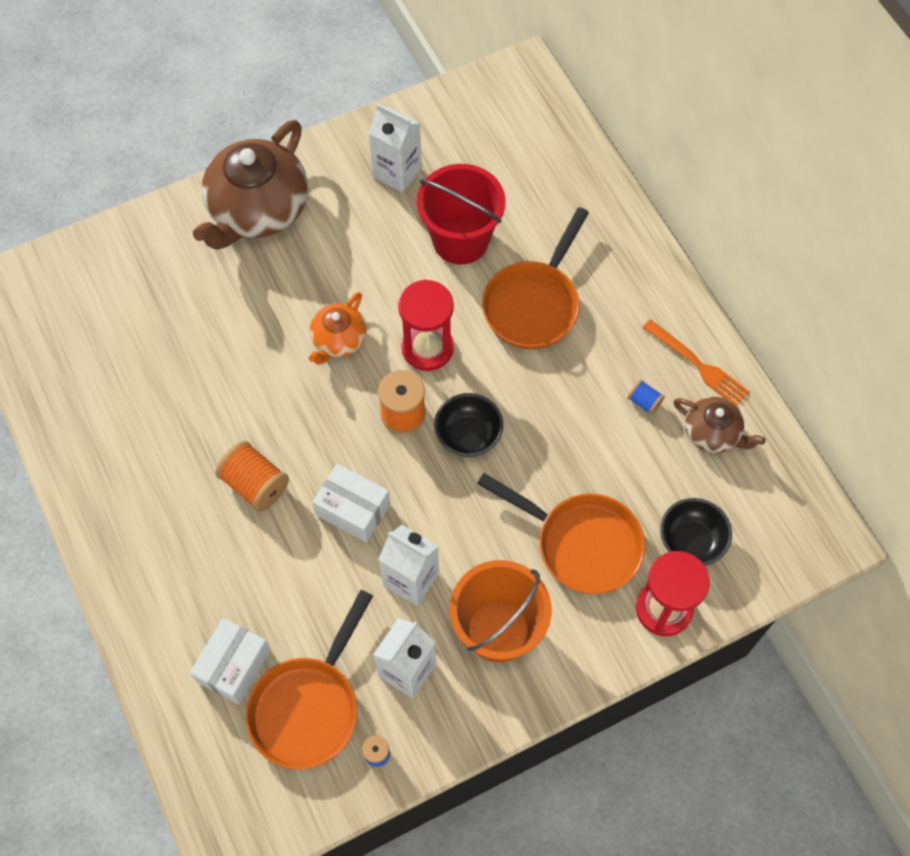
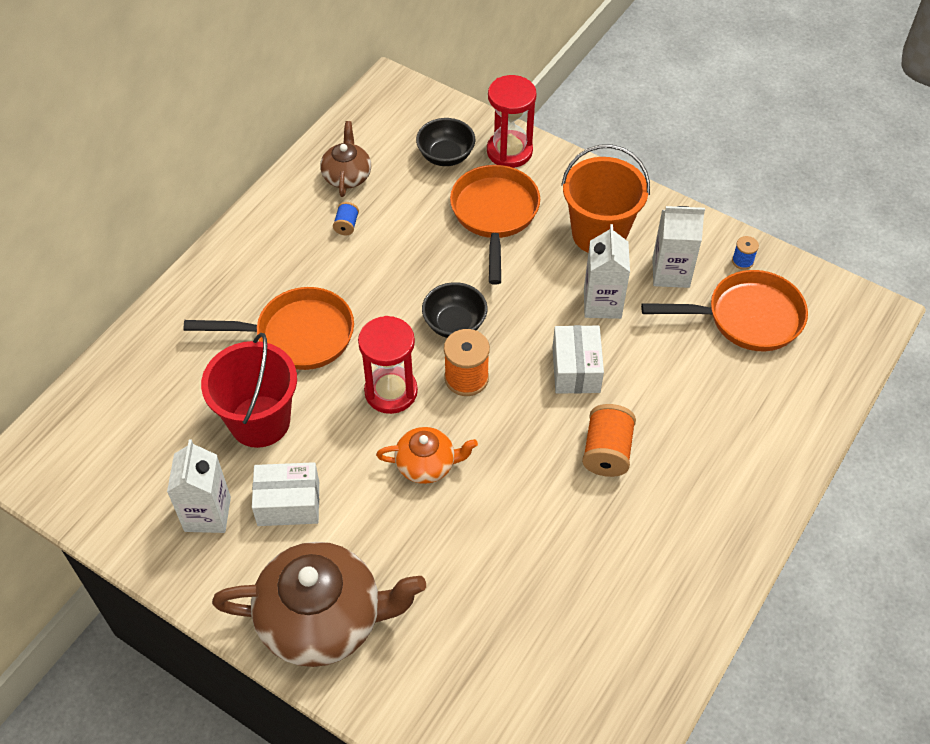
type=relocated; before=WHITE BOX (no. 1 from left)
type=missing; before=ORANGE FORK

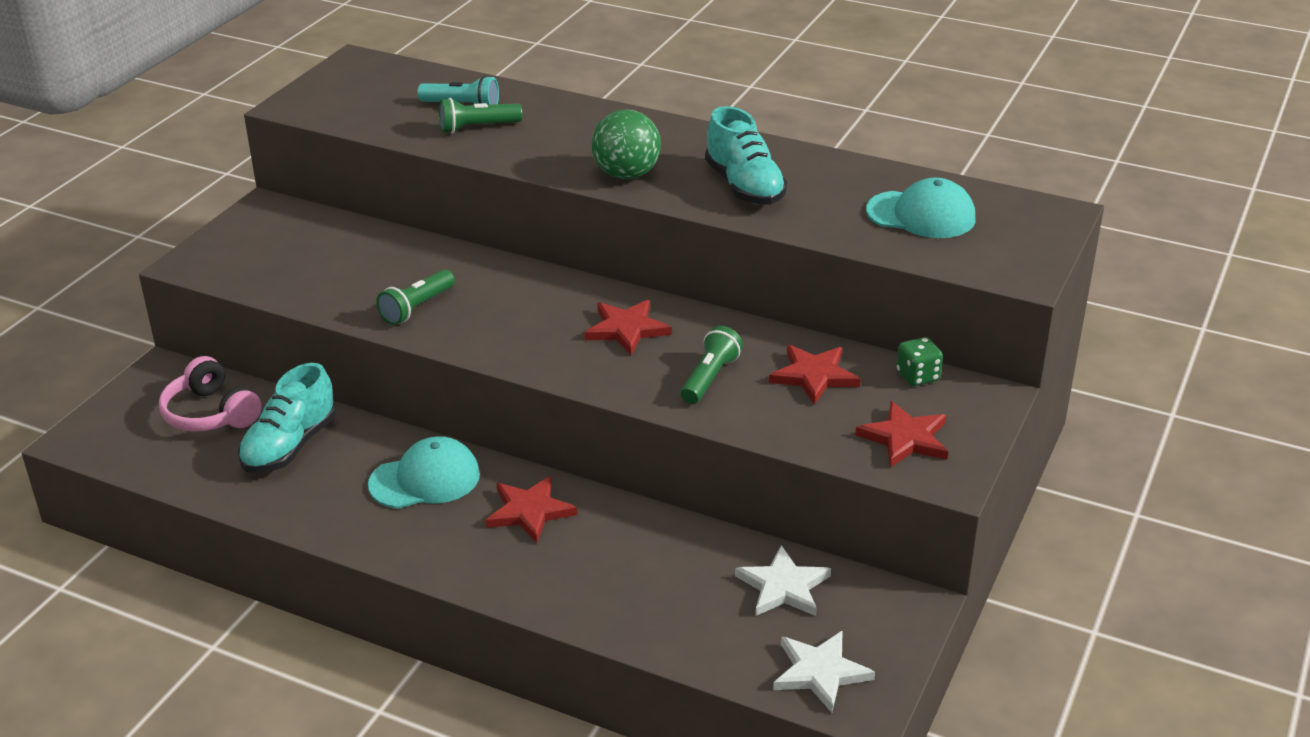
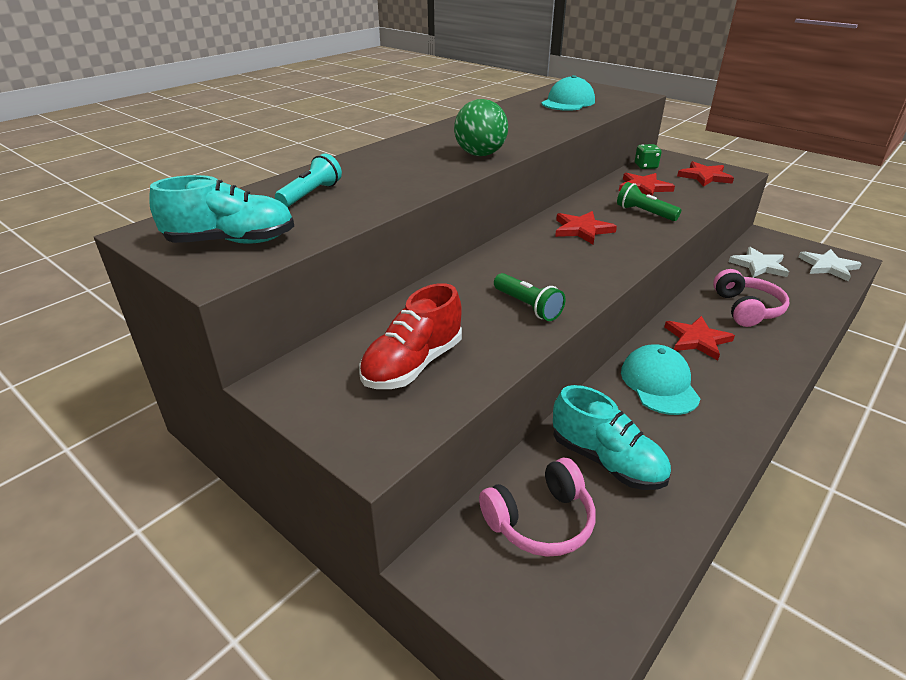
type=relocated; before=TURQUOISE SHOE (no. 2 from left in the first image); after=TURQUOISE SHOE (no. 1 from left)
type=appeared; after=RED SHOE
type=appeared; after=PINK HEADPHONES (no. 2 from left)
type=missing; before=GREEN FLASHLIGHT (no. 2 from left)

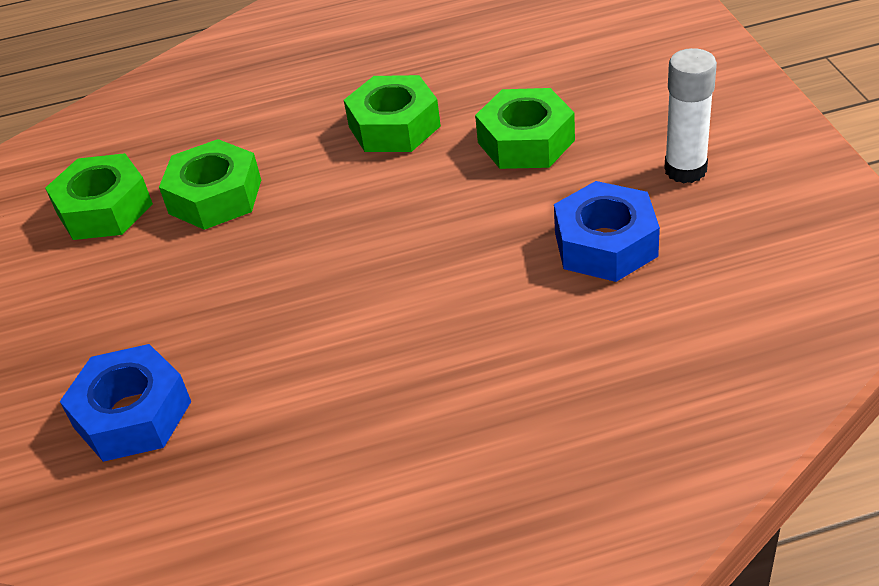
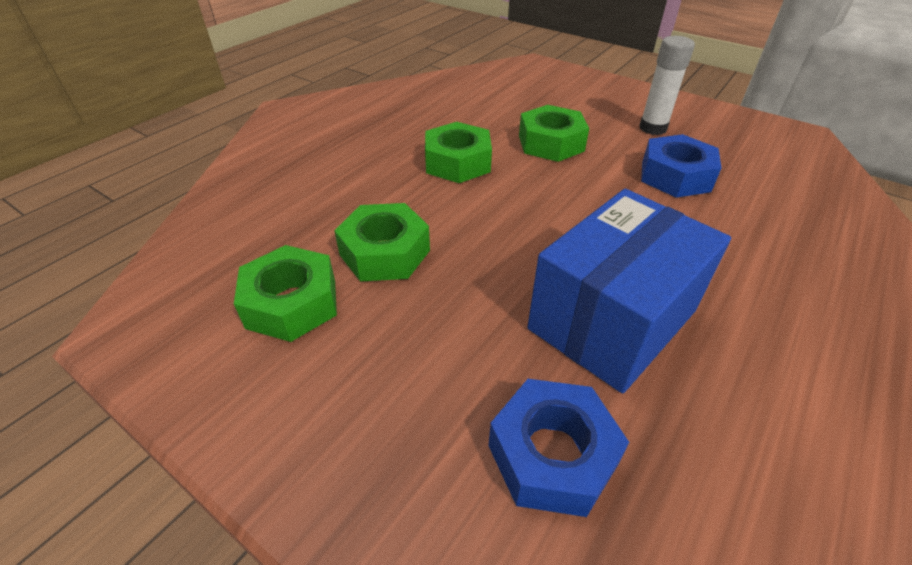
type=appeared; after=BLUE BOX

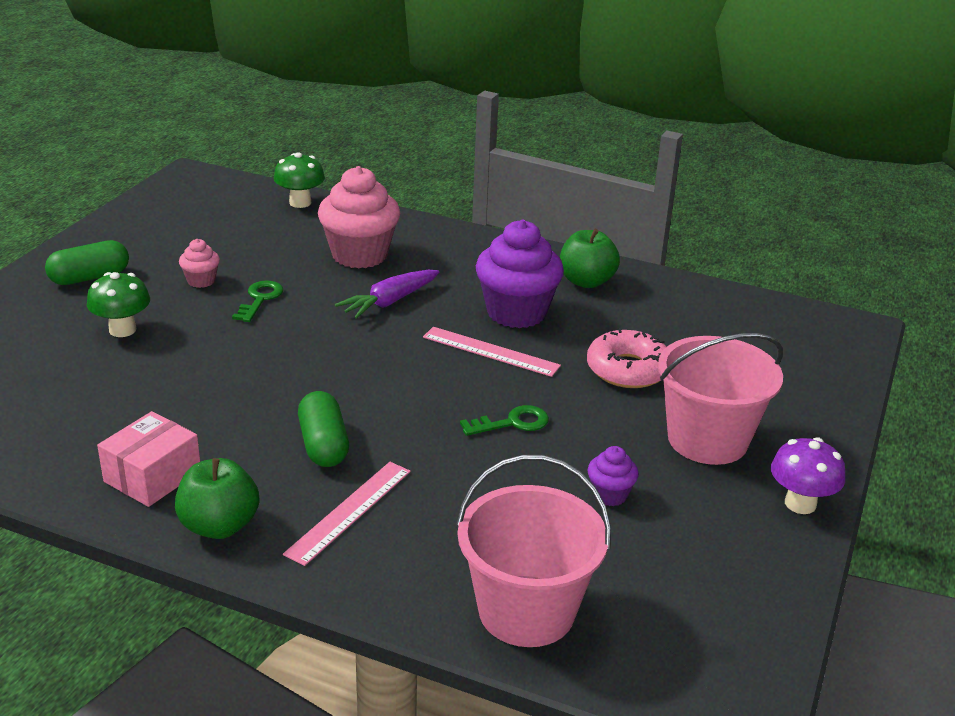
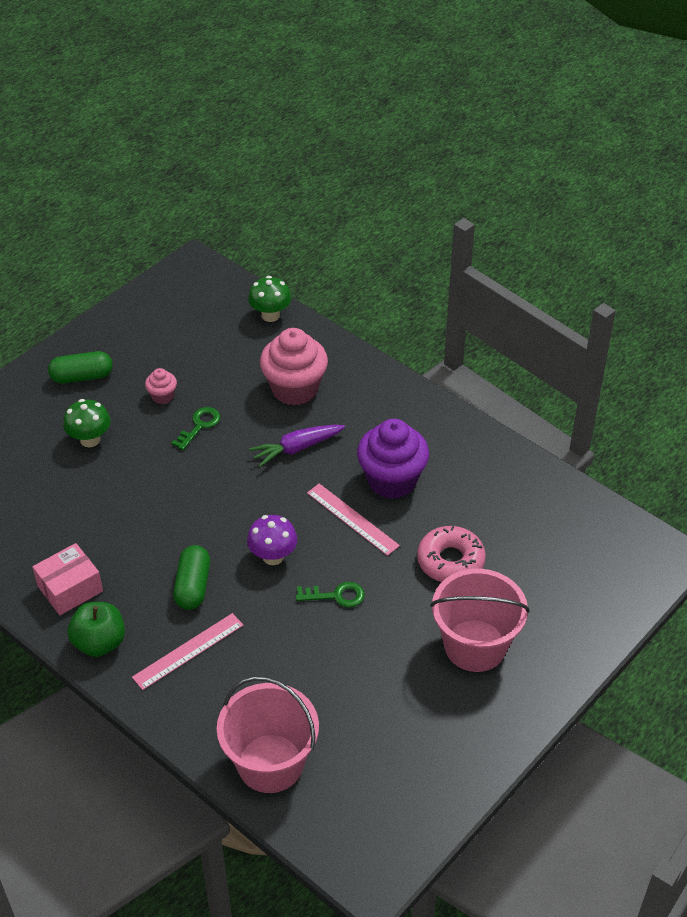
type=relocated; before=PURPLE MUSHROOM
type=missing; before=GREEN APPLE (no. 2 from left)
type=missing; before=PURPLE CUPCAKE (no. 2 from left)

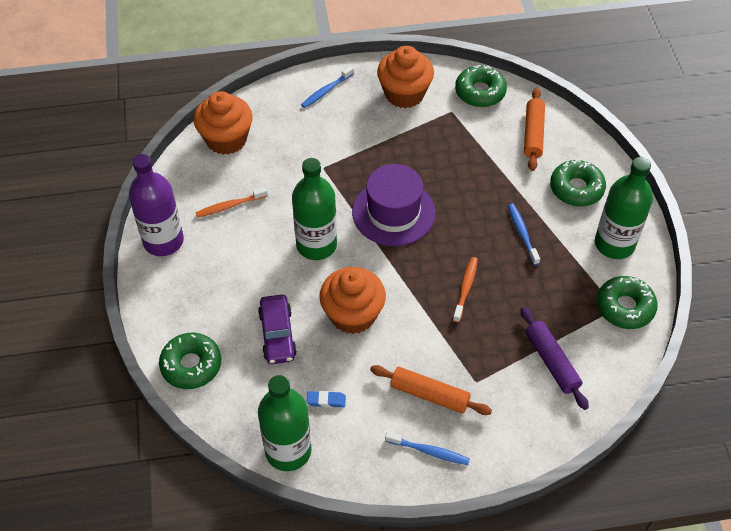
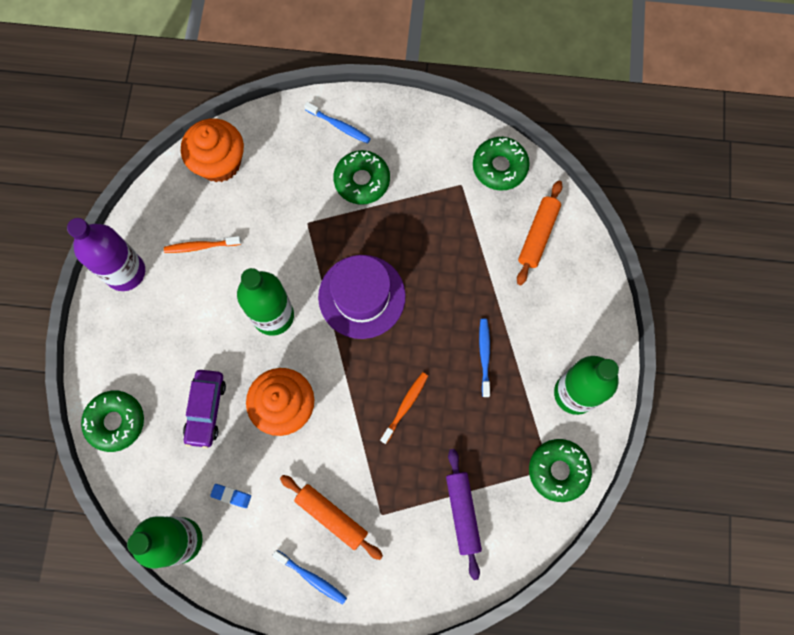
type=spun; before=BLUE TOOTHBRUSH (no. 1 from left in the first image); turn=-120
type=relocated; before=GREEN DONUT (no. 3 from left in the first image); after=GREEN DONUT (no. 2 from left)
type=missing; before=ORANGE CUPCAKE (no. 3 from left)

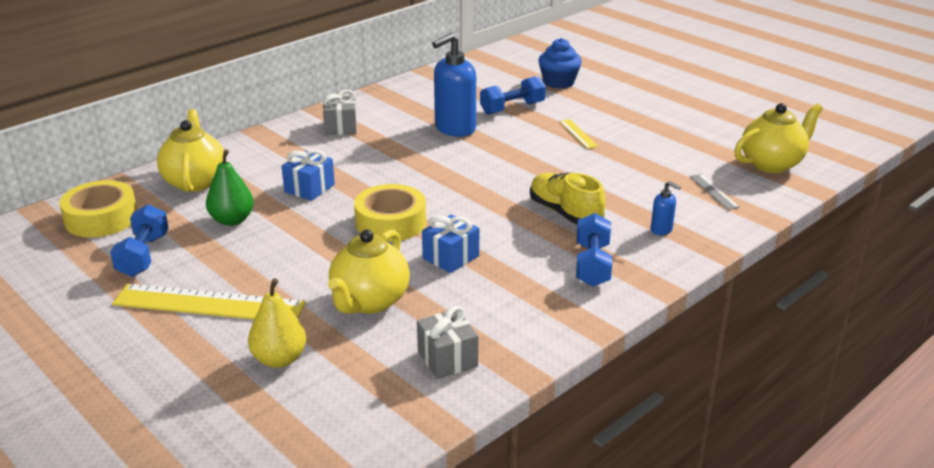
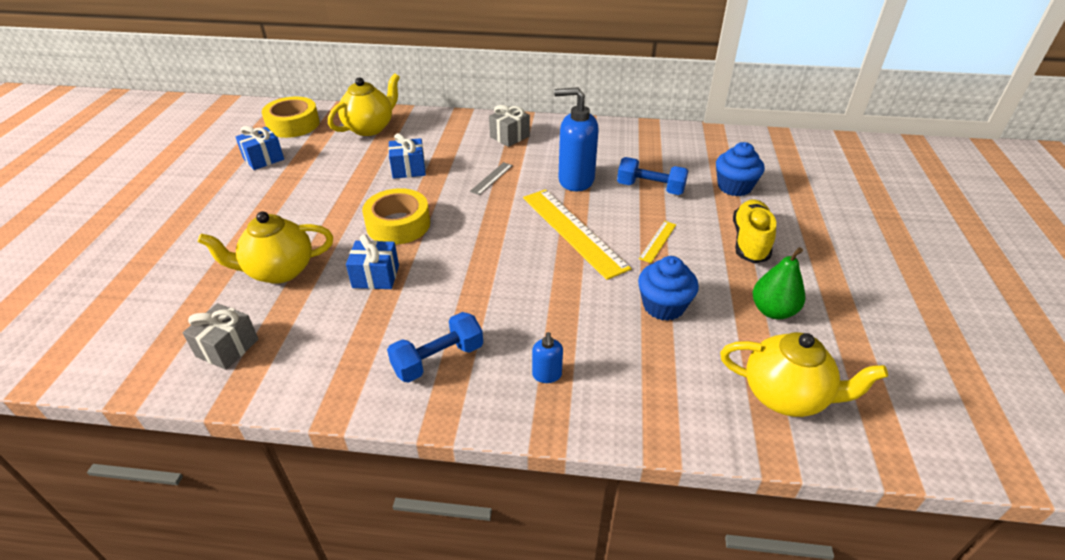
type=exchanged; before=BLUE DUMBBELL (no. 1 from left); after=BLUE GIFT (no. 1 from left)
type=relocated; before=GREY RULER
type=relocated; before=YELLOW RULER (no. 1 from left)
type=appeared; after=BLUE CUPCAKE (no. 1 from left)
type=relocated; before=YELLOW SHOE
type=relocated; before=GREEN PEAR
type=missing; before=YELLOW PEAR

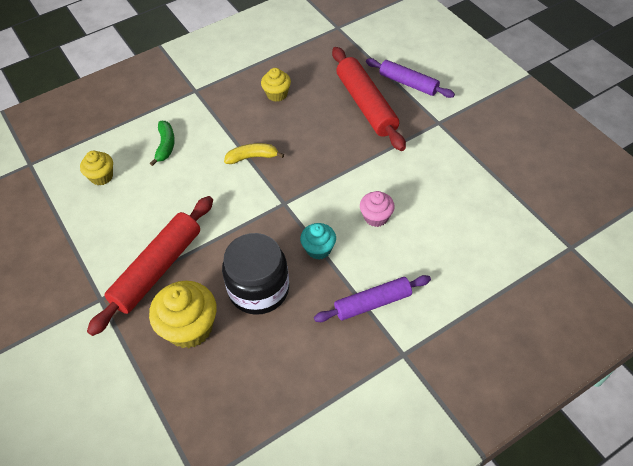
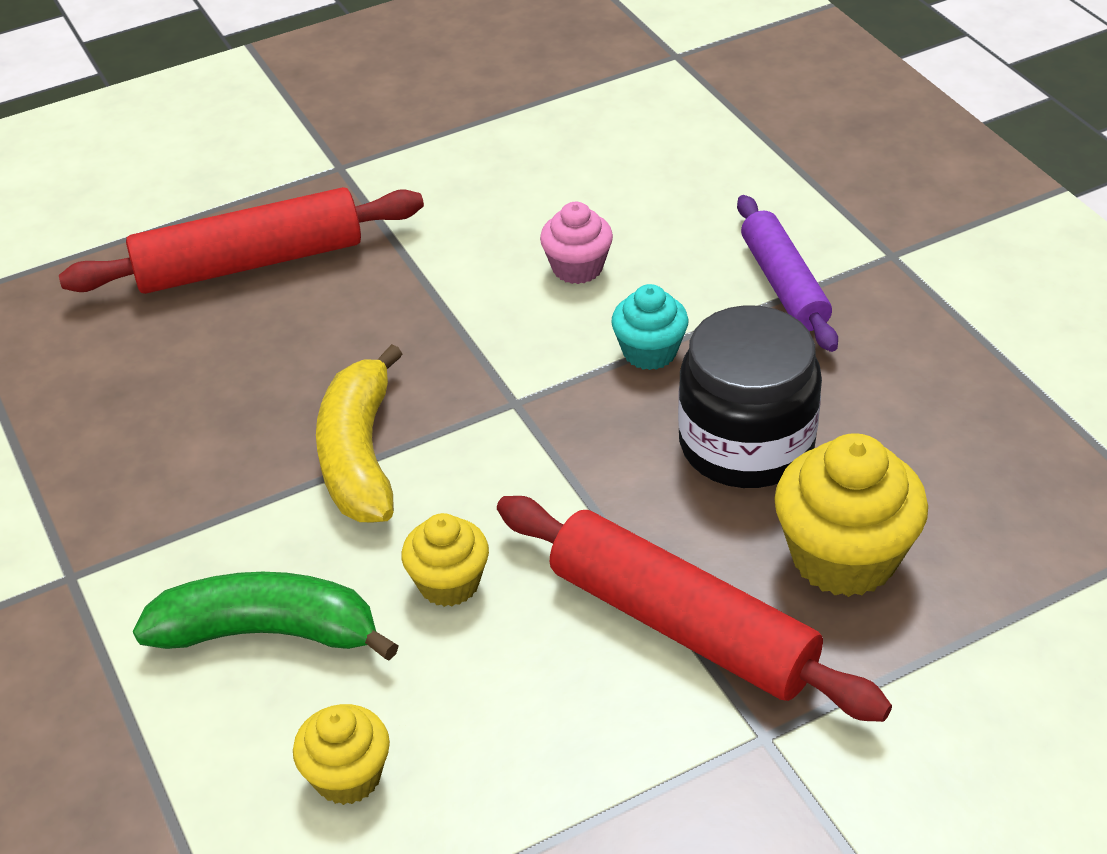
type=size; before=GREEN BANANA; scale=1.59
type=size; before=YELLOW BANANA; scale=1.59
type=relocated; before=YELLOW CUPCAKE (no. 3 from left in the first image); after=YELLOW CUPCAKE (no. 2 from left)
type=missing; before=PURPLE ROLLING PIN (no. 2 from left)

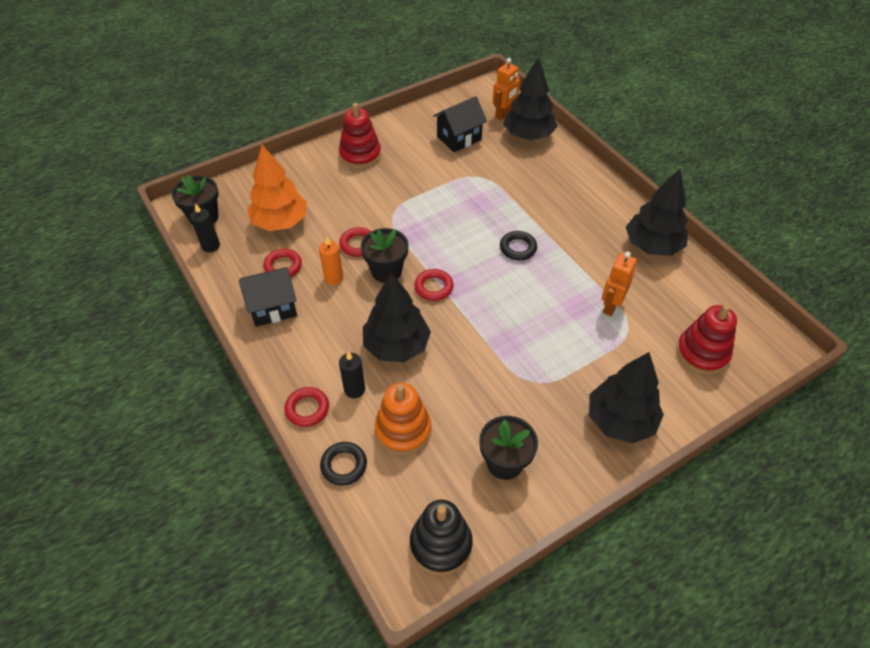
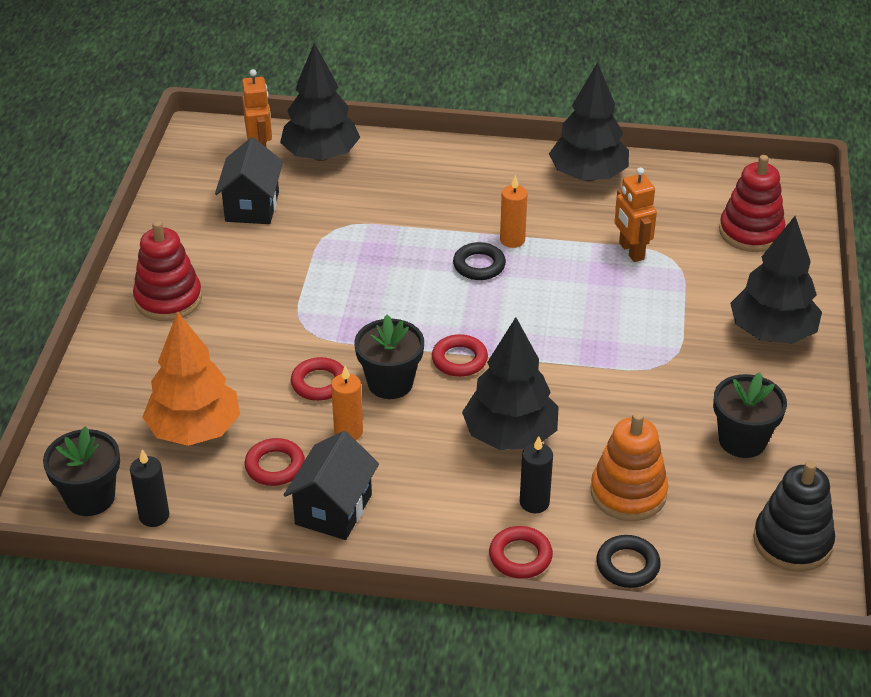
type=appeared; after=ORANGE CANDLE (no. 2 from left)

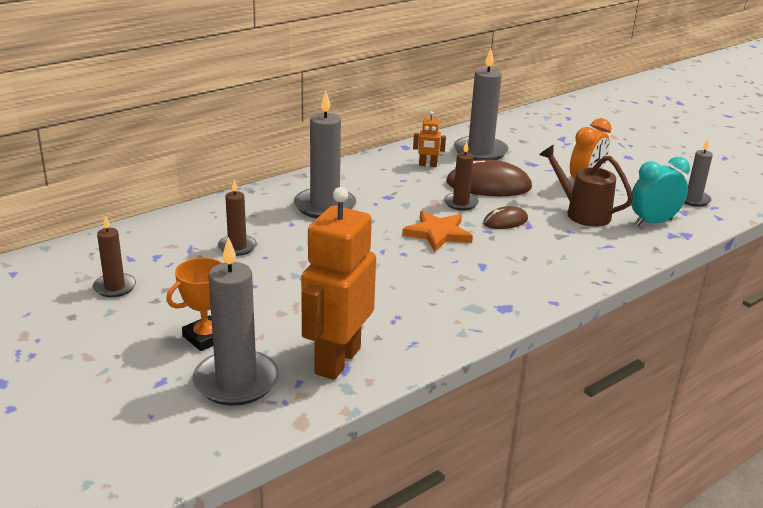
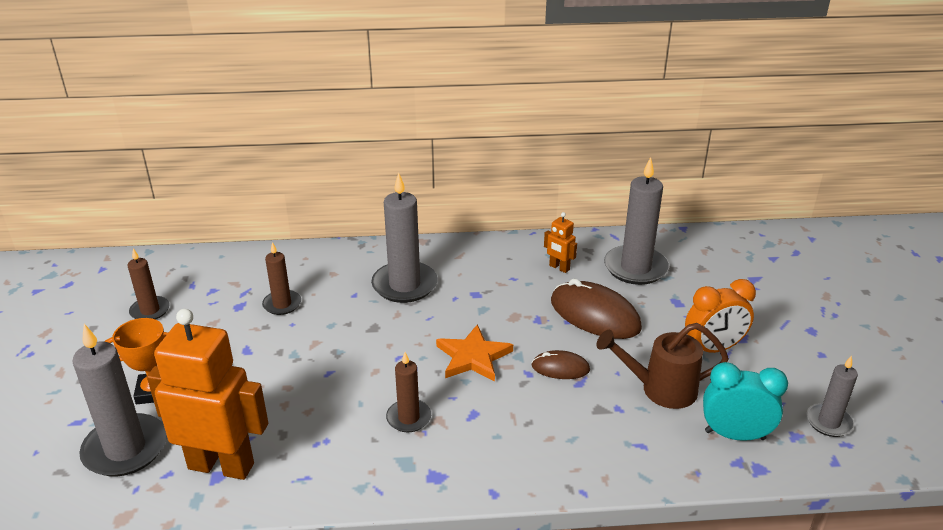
type=spun; before=ORANGE ROBOT (no. 1 from left); turn=45
type=relocated; before=BROWN CANDLE (no. 3 from left)
type=spun; before=BROWN WATERING CAN; turn=-75

